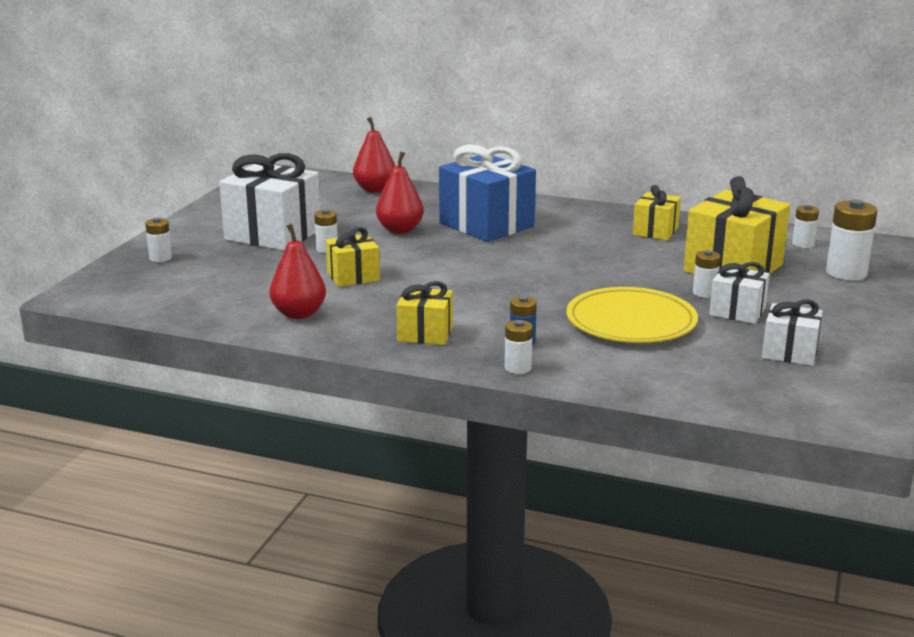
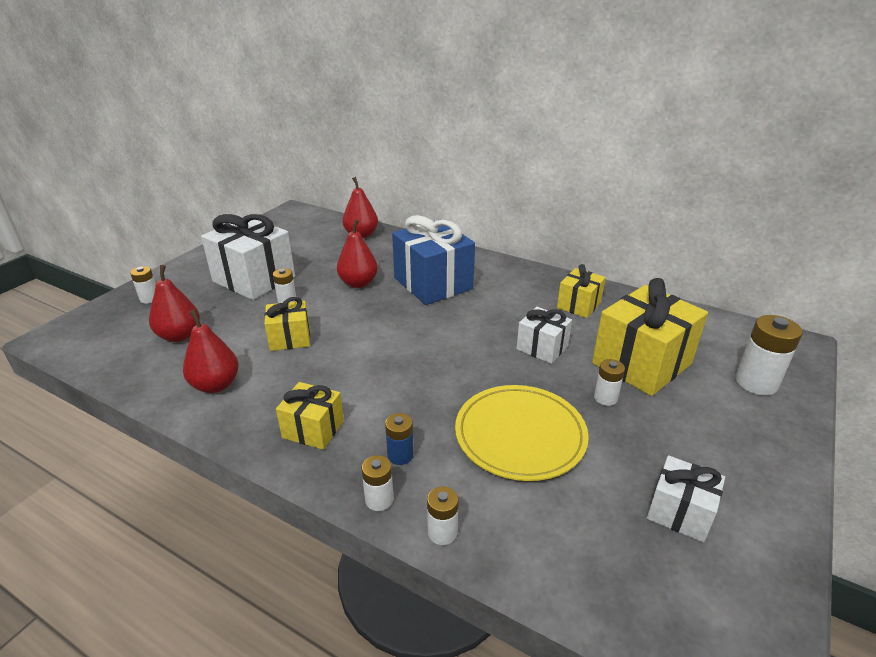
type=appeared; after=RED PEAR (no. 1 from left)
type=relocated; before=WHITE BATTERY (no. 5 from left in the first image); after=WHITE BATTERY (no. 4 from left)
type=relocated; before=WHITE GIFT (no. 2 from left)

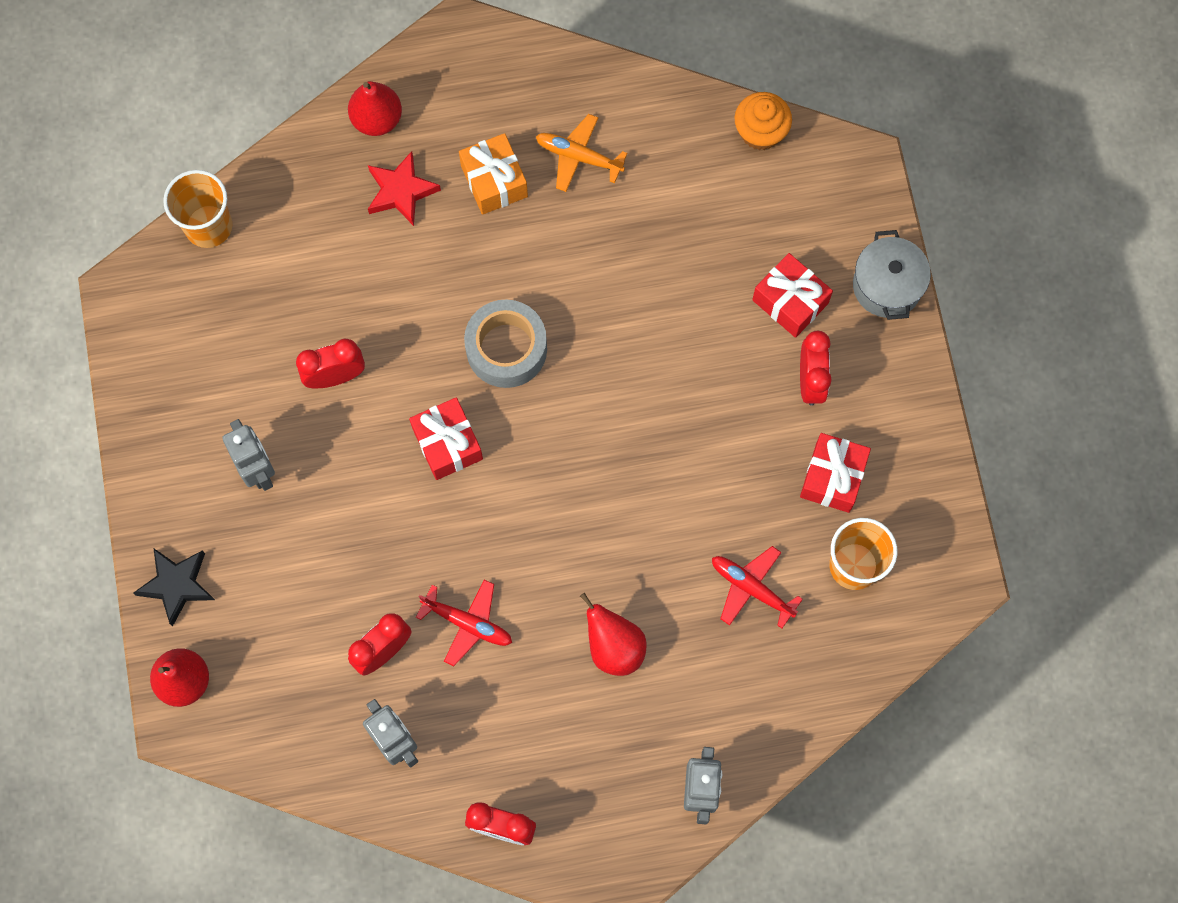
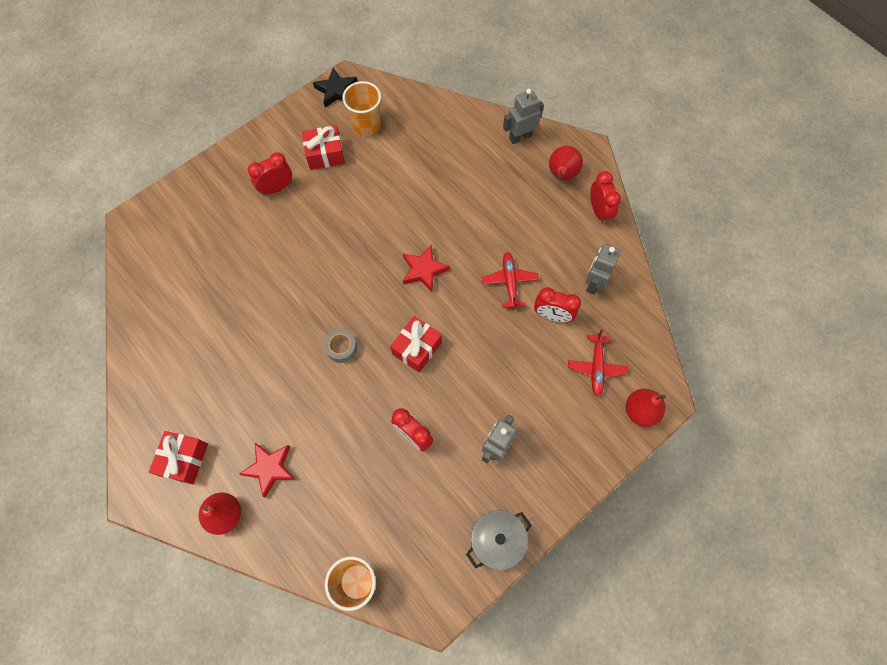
type=relocated; before=RED GIFT (no. 2 from left in the first image); after=RED GIFT (no. 1 from left)
type=relocated; before=BLACK STAR
type=size; before=GREY TAPE; scale=0.57
type=appeared; after=RED STAR (no. 2 from left)
type=relocated; before=GREY POT
type=relocated; before=RED PEAR (no. 3 from left in the first image); after=RED PEAR (no. 2 from left)
type=relocated; before=RED PLANE (no. 2 from left)
type=missing; before=ORANGE GIFT
type=missing; before=ORANGE PLANE
type=missing; before=ORANGE CUPCAKE

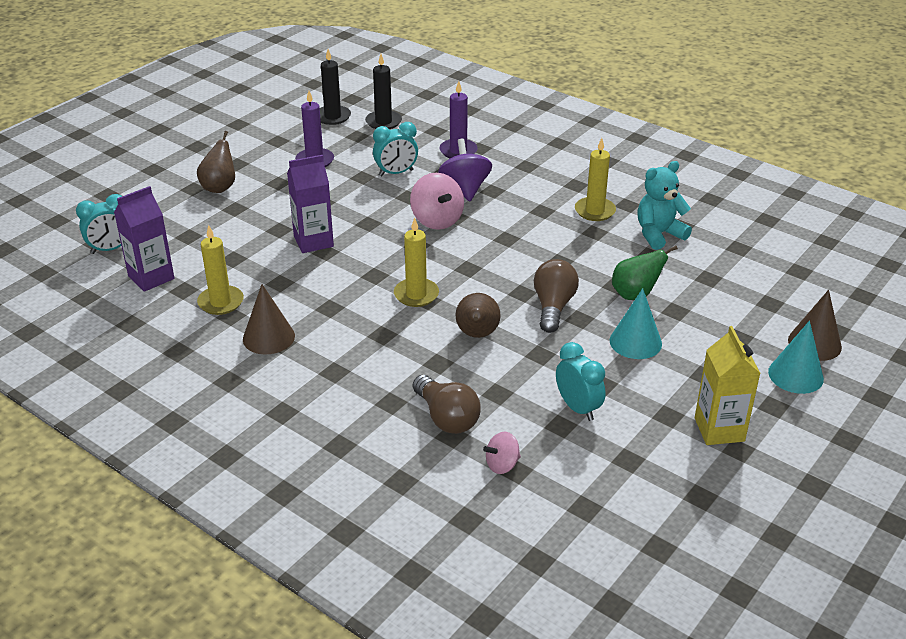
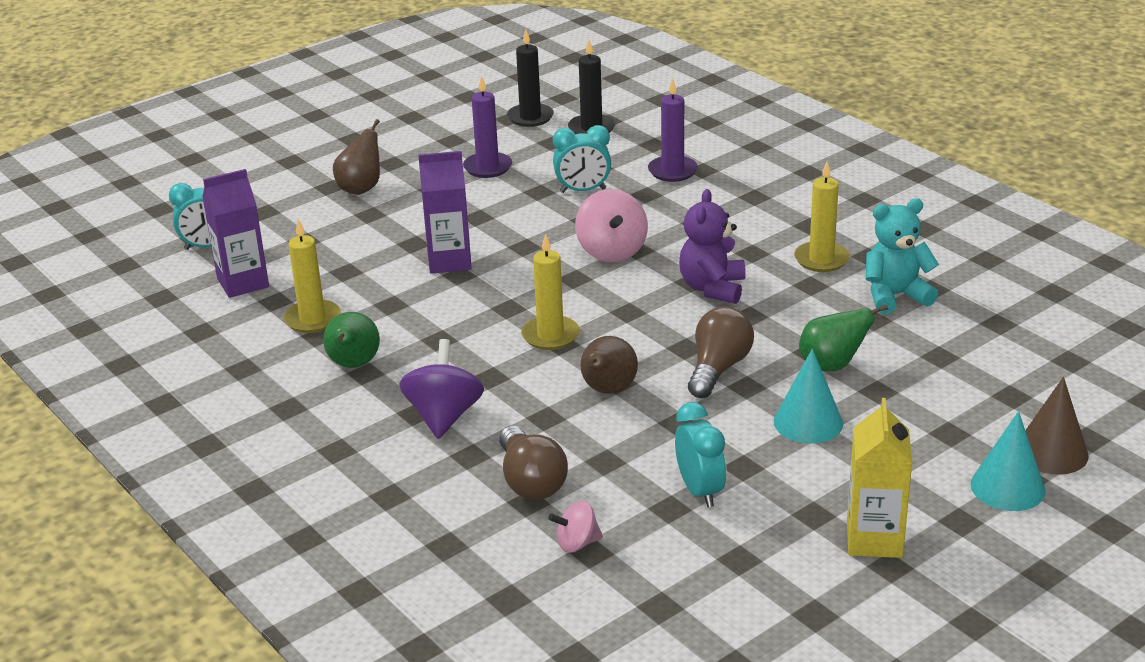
type=exchanged; before=BROWN CONE (no. 1 from left); after=GREEN PEAR (no. 1 from left)
type=relocated; before=PURPLE SPINNING TOP
type=appeared; after=PURPLE TEDDY BEAR

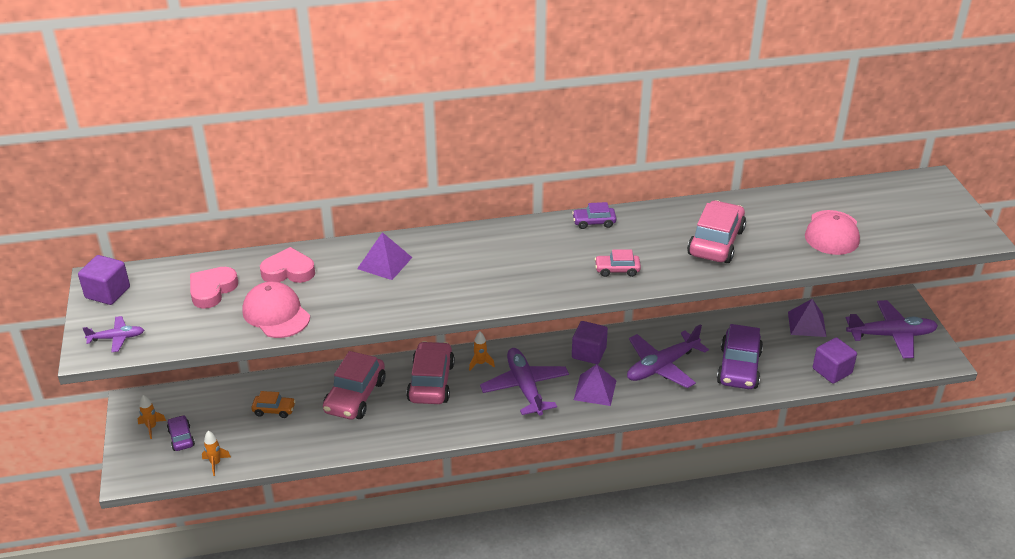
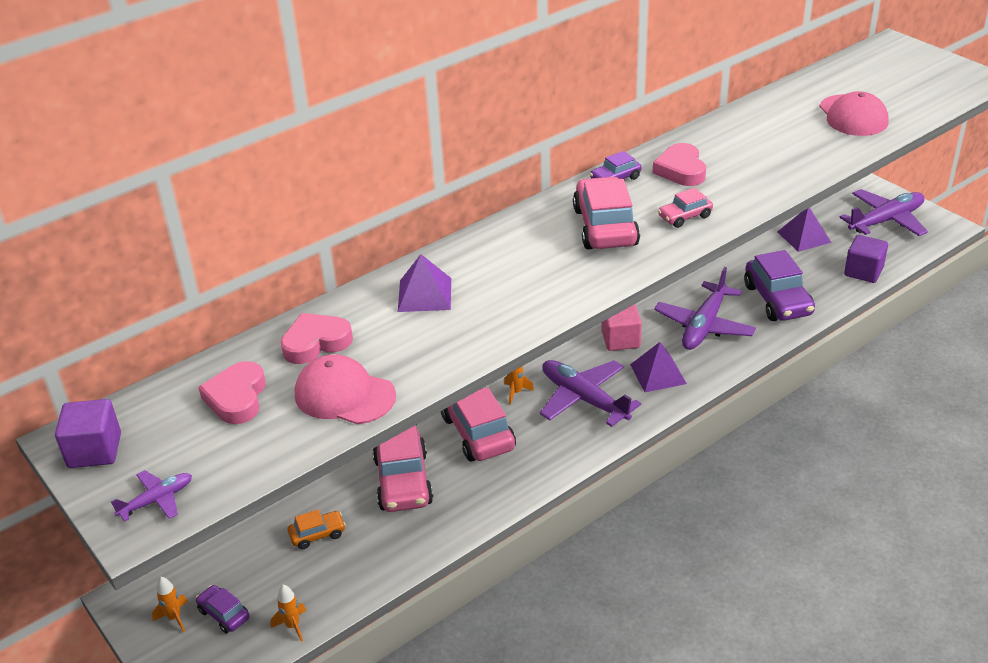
type=relocated; before=PINK CAR (no. 4 from left in the first image); after=PINK CAR (no. 3 from left)
type=colour; before=PURPLE CUBE (no. 2 from left); after=PINK CUBE
type=appeared; after=PINK HEART (no. 3 from left)

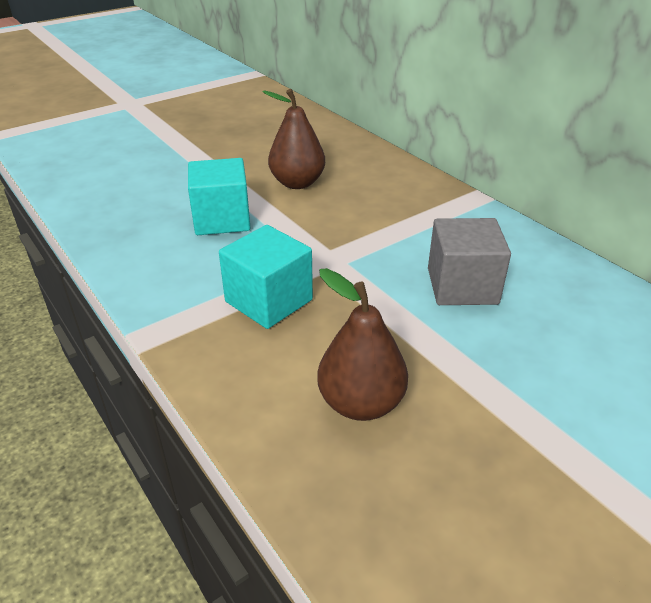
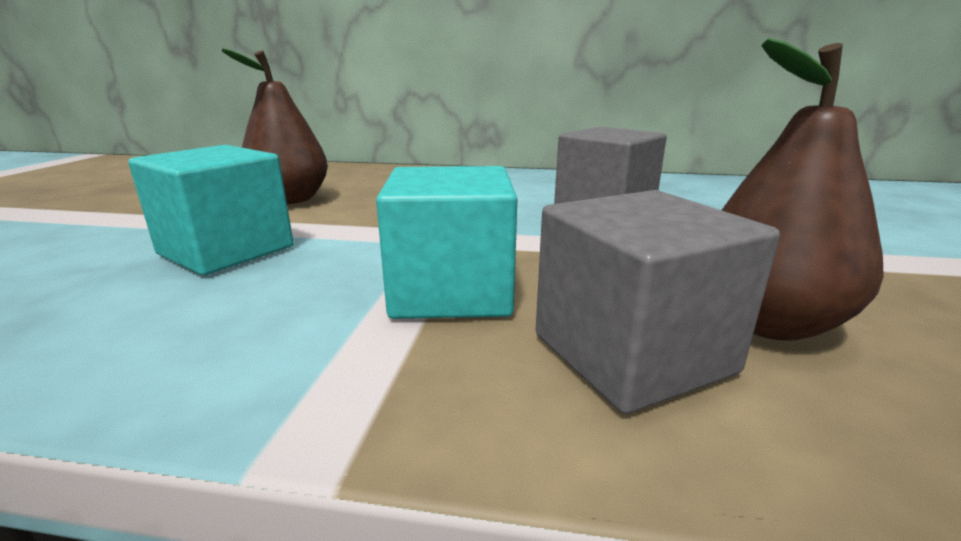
type=appeared; after=GREY CUBE (no. 2 from left)

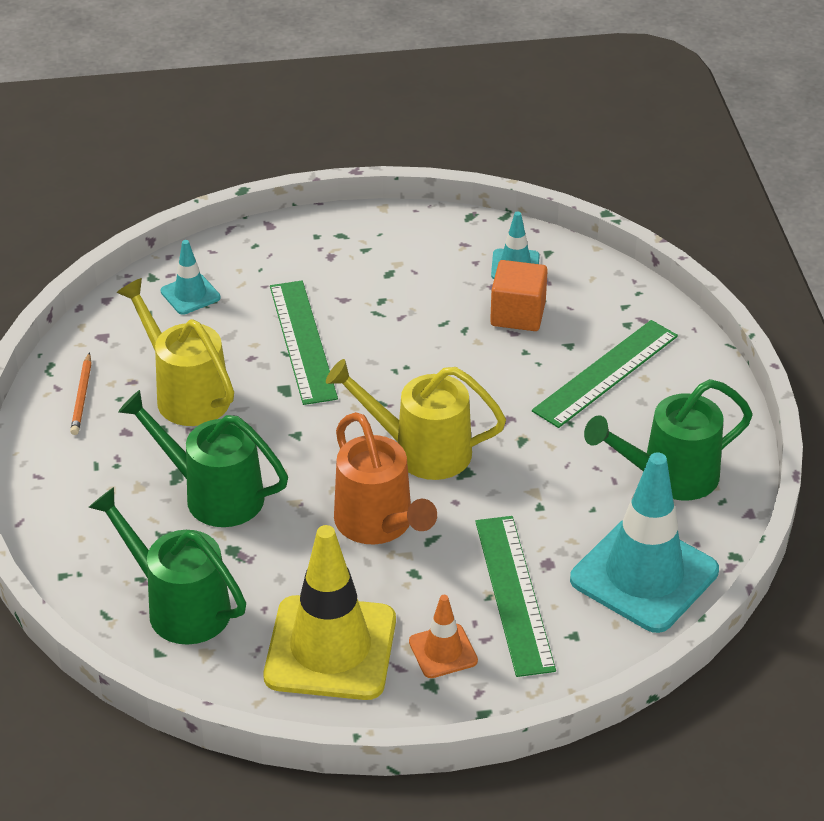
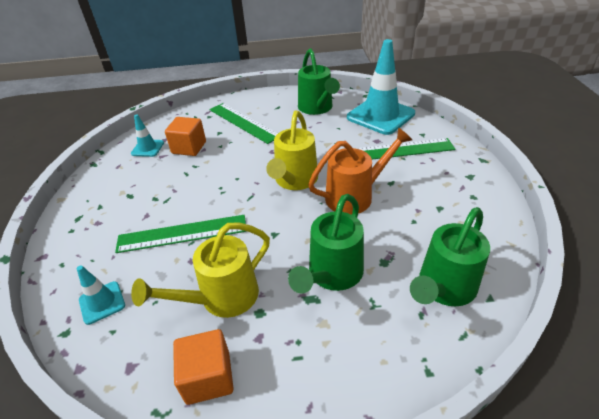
type=exchanged; before=ORANGE PENCIL; after=ORANGE CUBE (no. 2 from left)
type=missing; before=YELLOW TRAFFIC CONE
type=missing; before=ORANGE TRAFFIC CONE

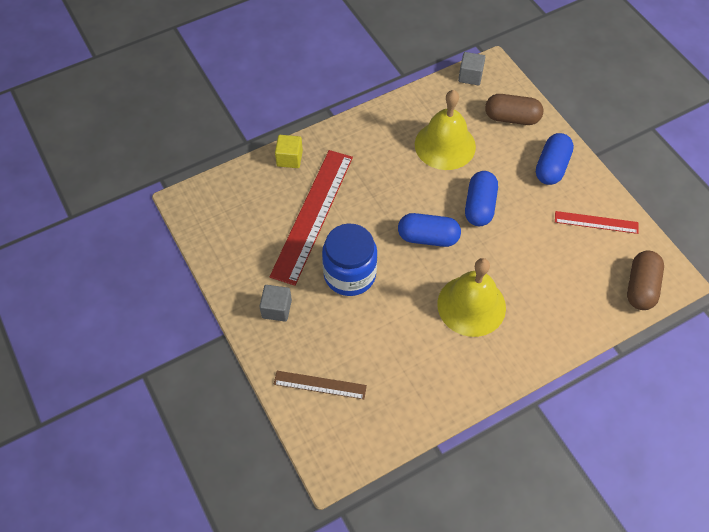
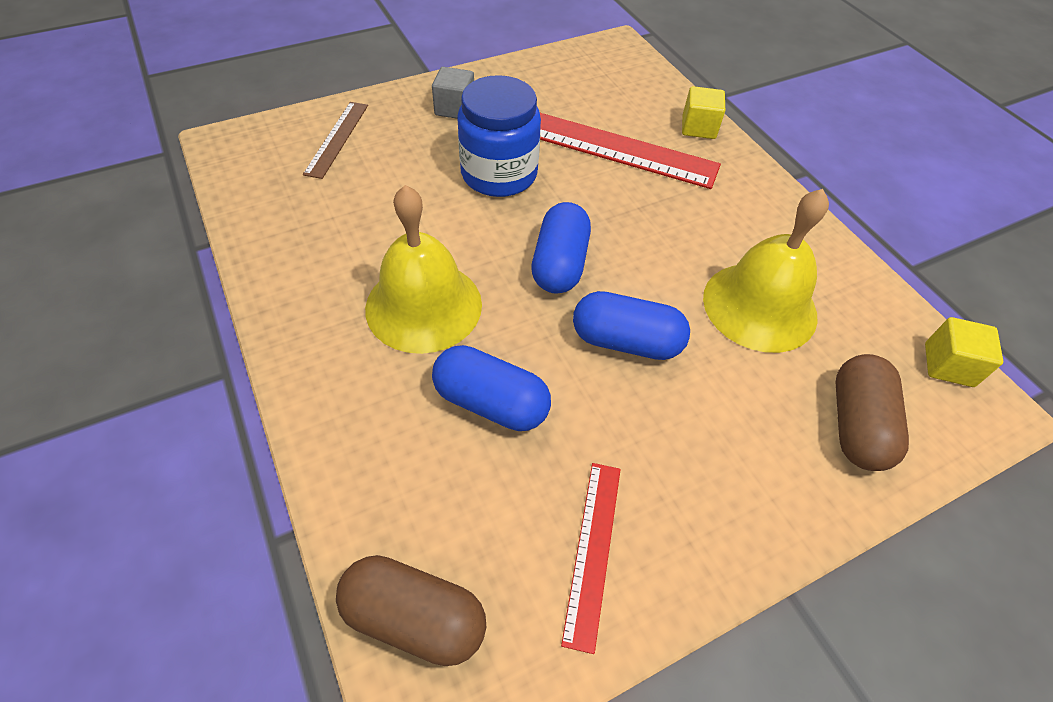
type=relocated; before=BLUE CAPSULE (no. 3 from left in the first image); after=BLUE CAPSULE (no. 1 from left)
type=colour; before=GREY CUBE (no. 2 from left); after=YELLOW CUBE (no. 2 from left)

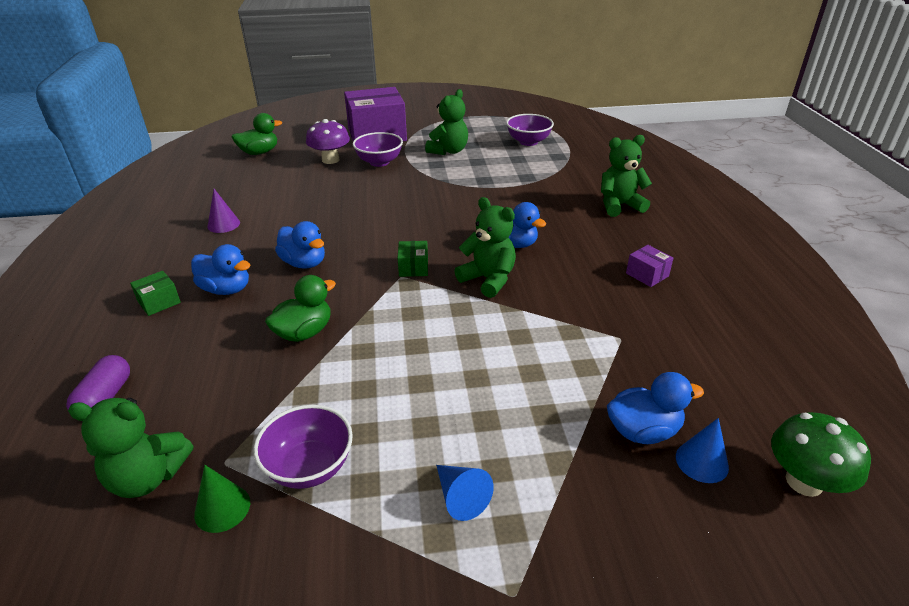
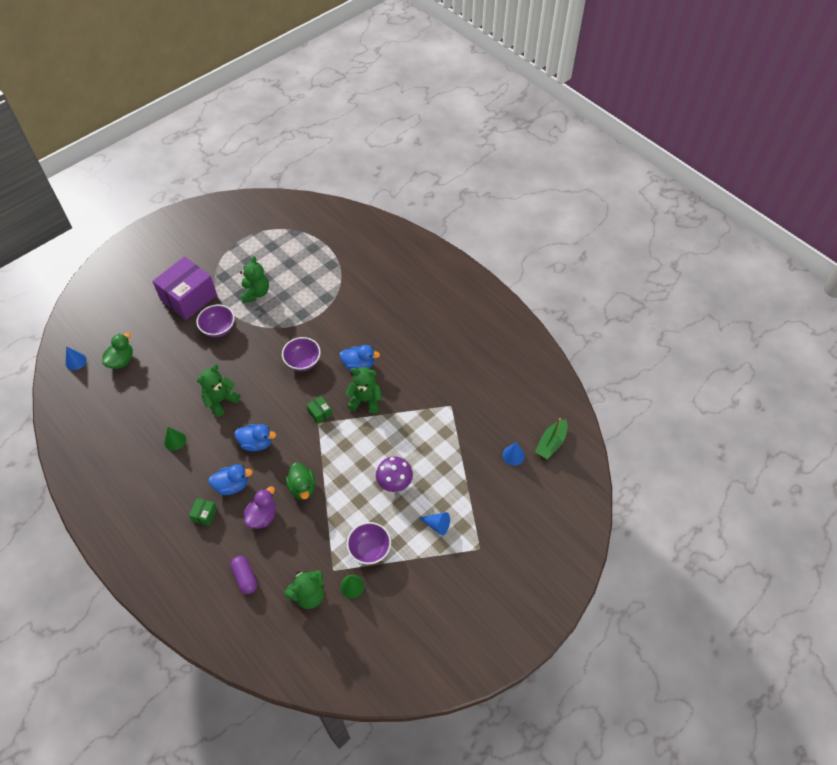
type=appeared; after=BLUE CONE (no. 1 from left)
type=colour; before=PURPLE CONE; after=GREEN CONE (no. 1 from left)
type=relocated; before=GREEN TEDDY BEAR (no. 4 from left in the first image); after=GREEN TEDDY BEAR (no. 1 from left)
type=appeared; after=PURPLE DUCK
type=relocated; before=PURPLE BOWL (no. 3 from left in the first image); after=PURPLE BOWL (no. 2 from left)
type=spun; before=GREEN DUCK (no. 2 from left); turn=150
type=relocated; before=PURPLE MUSHROOM
type=exchanged; before=GREEN MUSHROOM; after=GREEN BOAT
type=missing; before=BLUE DUCK (no. 4 from left)
type=missing; before=PURPLE BOX (no. 2 from left)

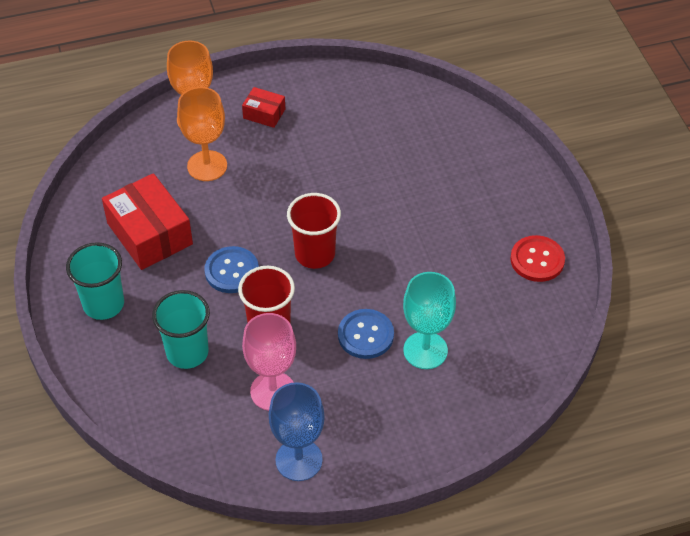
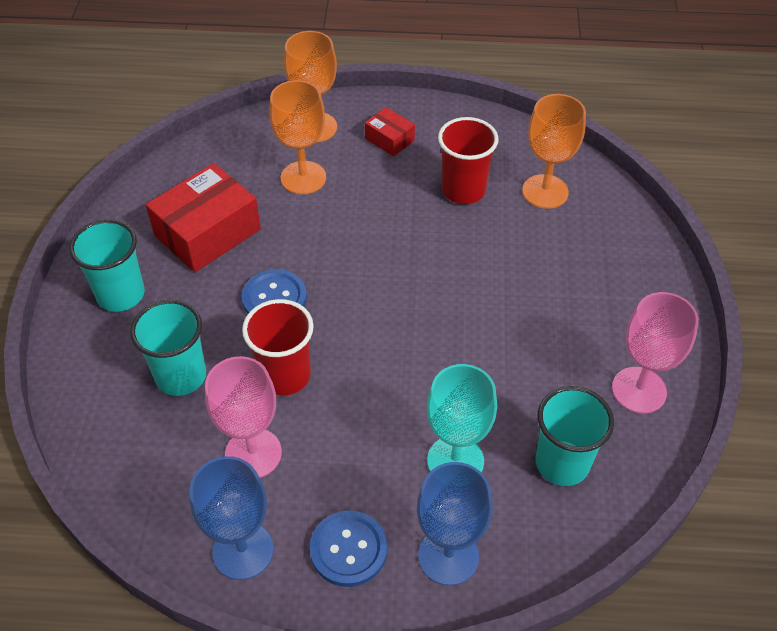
type=spun; before=RED BOX (no. 1 from left); turn=60
type=relocated; before=BLUE BUTTON (no. 2 from left)
type=appeared; after=BLUE GOBLET (no. 2 from left)
type=relocated; before=RED CUP (no. 2 from left)
type=appeared; after=ORANGE GOBLET (no. 3 from left)
type=appeared; after=TURQUOISE CUP (no. 3 from left)
type=exchanged; before=RED BUTTON; after=PINK GOBLET (no. 2 from left)

